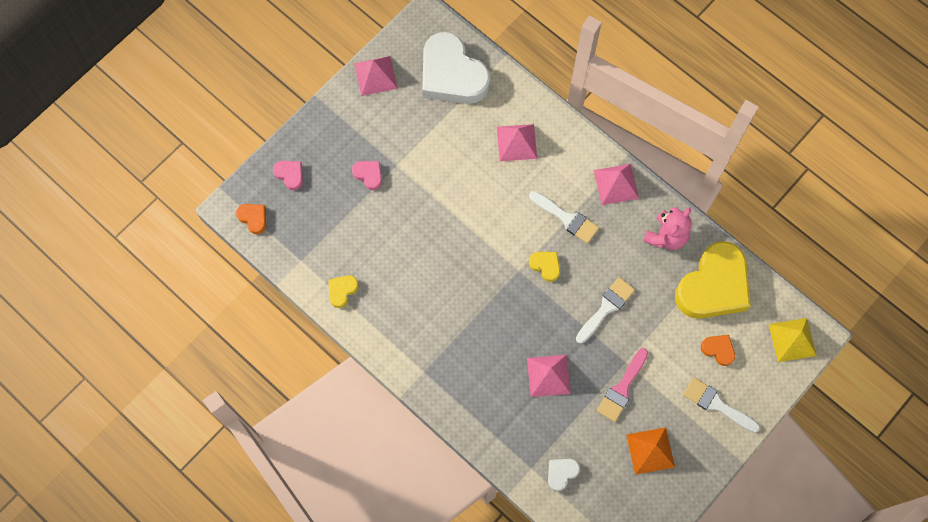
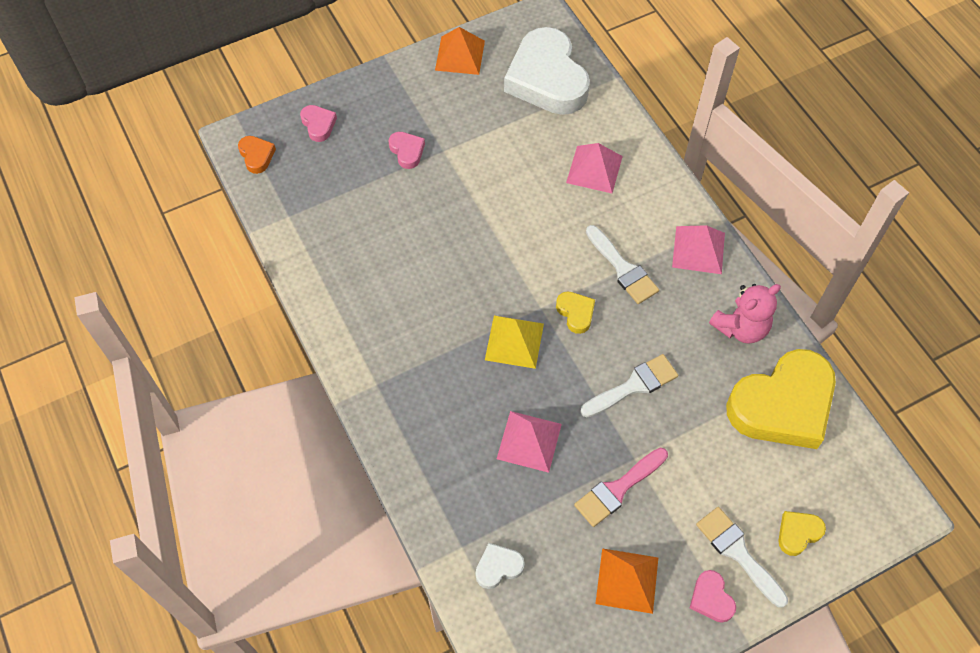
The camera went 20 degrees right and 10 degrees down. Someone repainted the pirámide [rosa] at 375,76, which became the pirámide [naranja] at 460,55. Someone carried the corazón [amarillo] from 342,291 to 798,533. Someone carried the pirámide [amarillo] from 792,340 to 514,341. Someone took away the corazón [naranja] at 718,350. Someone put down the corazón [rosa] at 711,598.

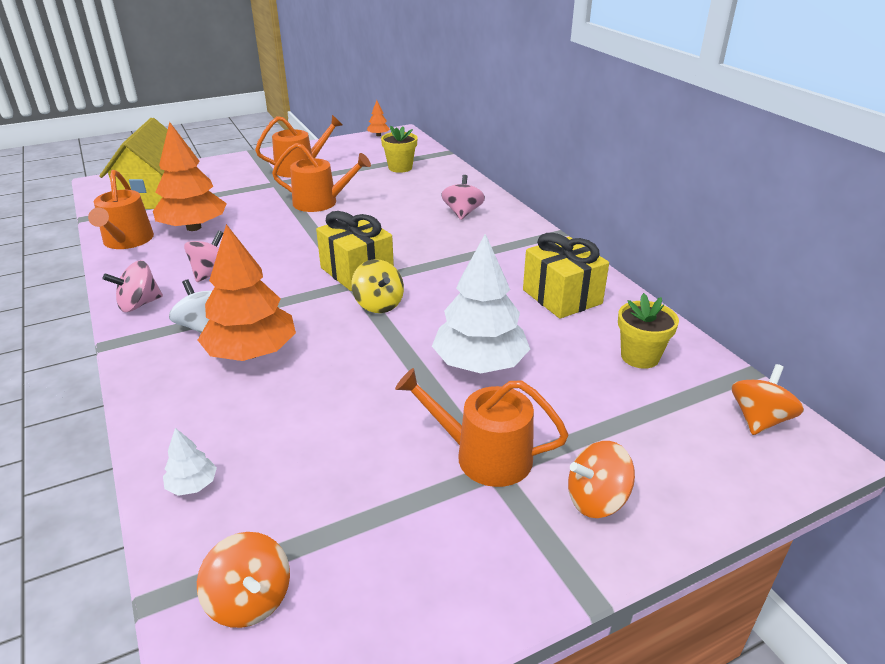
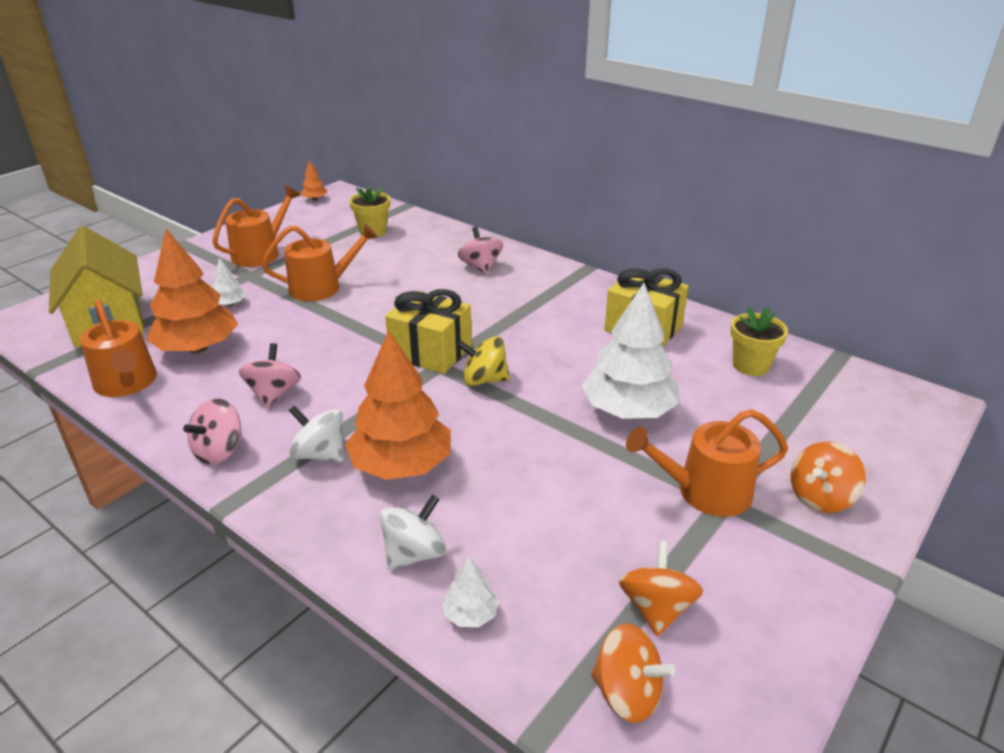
The camera went 25 degrees left and 0 degrees up. Someone rotated the peonza [amarillo] at 378,304 by 150 degrees clockwise. Someone carried the peonza [naranja] from 759,419 to 656,608. Someone put down the árbol [blanco] at 230,304. Someone put down the peonza [blanco] at 414,553.

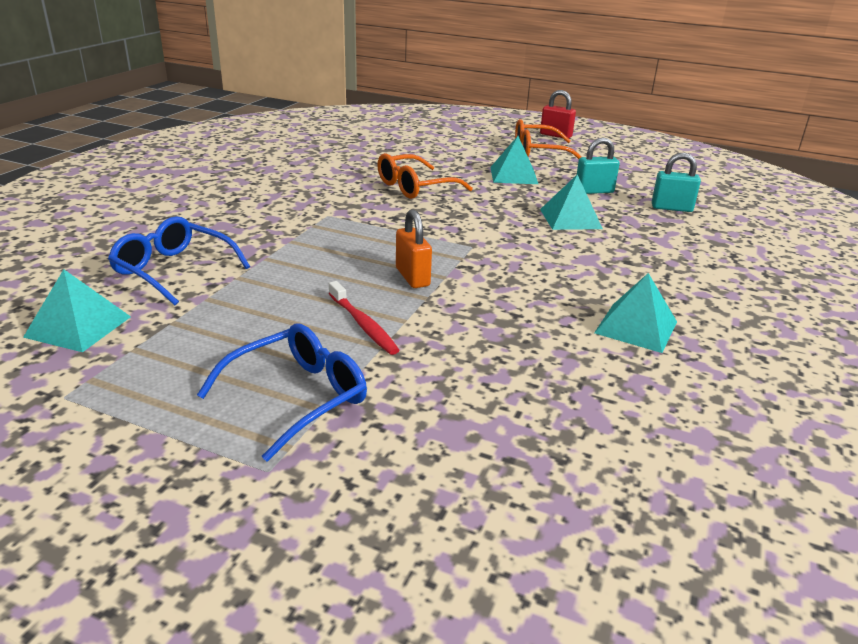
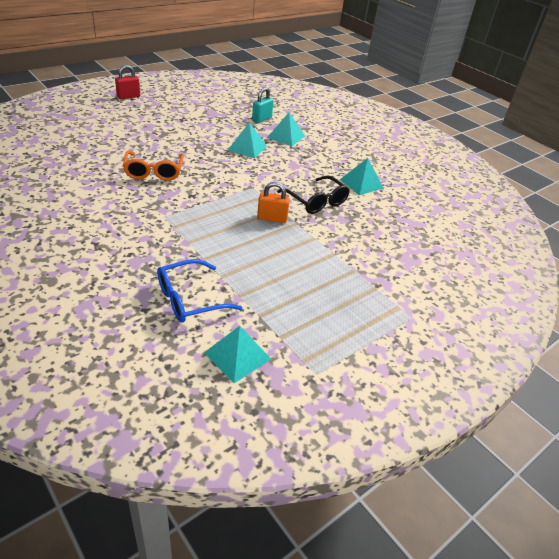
The camera went 65 degrees left and 10 degrees up. Someone took away the gafas [naranja] at 538,152. Someone carried the pirámide [turquesa] from 513,175 to 286,136. Someone took away the candado [turquesa] at 594,191. Someone took away the cepillo de dientes [rojo] at 363,324. Someone took away the gafas [azul] at 297,397. Someone put down the gafas [negro] at 316,201.

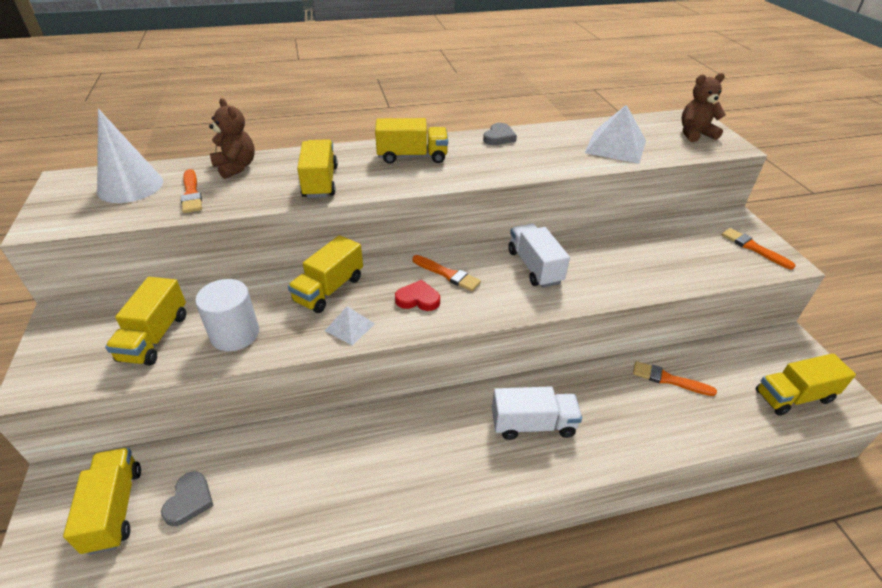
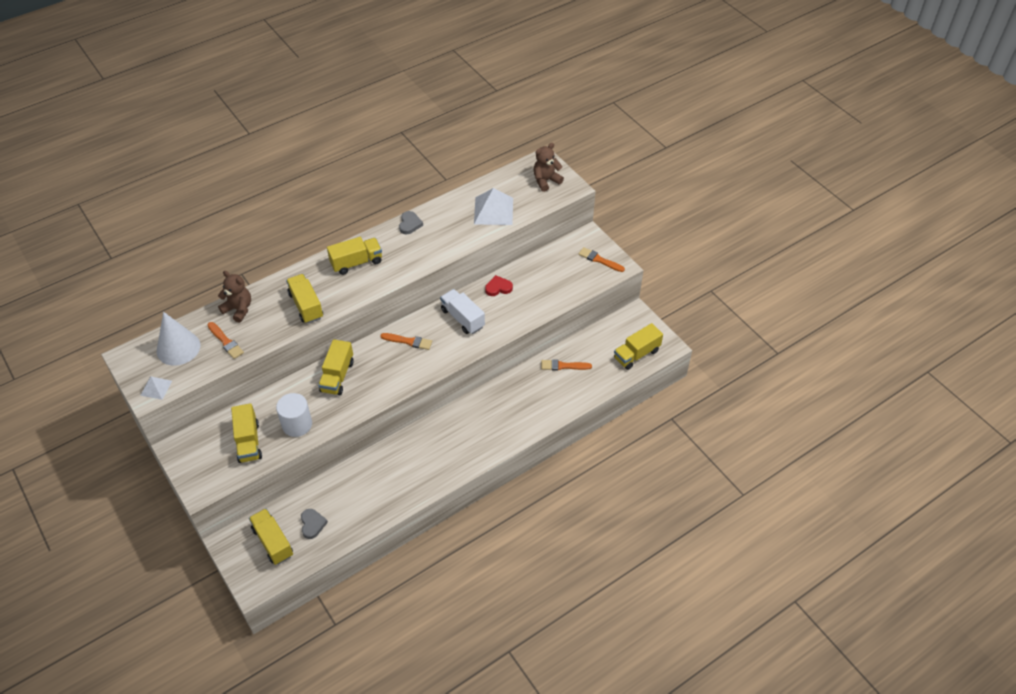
The camera went 20 degrees left and 10 degrees up. Someone carried the corazón [rojo] from 418,299 to 498,288. Someone carried the pirámide [blanco] from 350,327 to 156,388. Someone took away the camión [blanco] at 533,424.

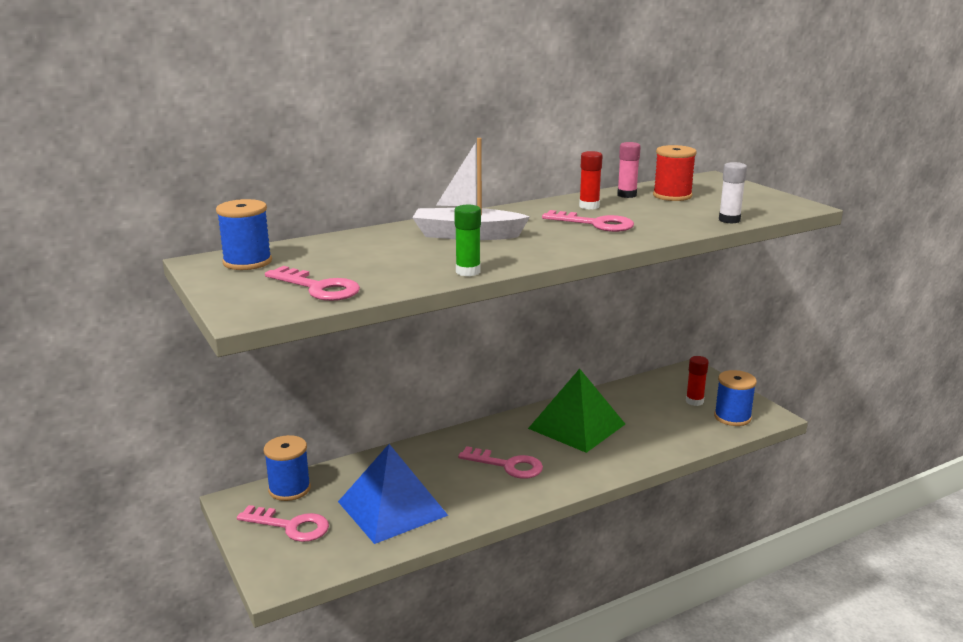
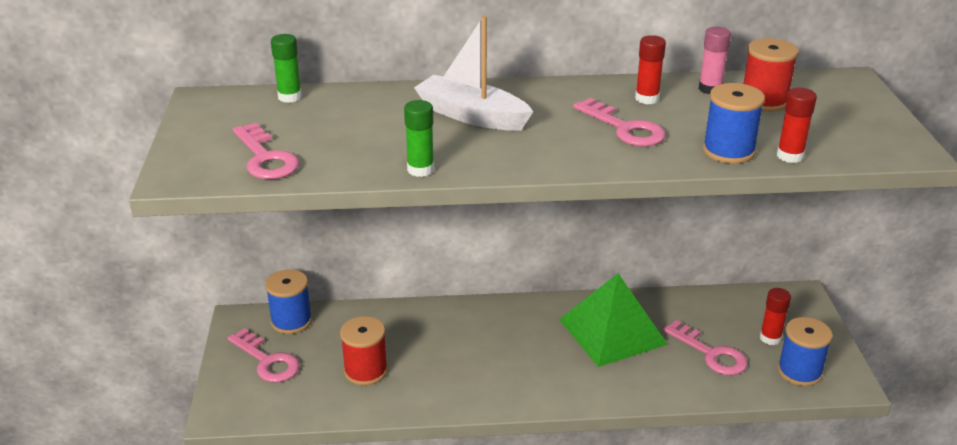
The camera went 25 degrees right and 10 degrees up. Someone repainted the barra de pegamento [blanco] at 729,220, which became the barra de pegamento [rojo] at 790,156. Someone carried the carrete [azul] from 247,262 to 728,151. Someone swapped the pirámide [azul] at 392,508 for the carrete [rojo] at 365,371. Someone carried the llave [rosa] from 507,465 to 711,353. Someone put down the barra de pegamento [verde] at 290,97.

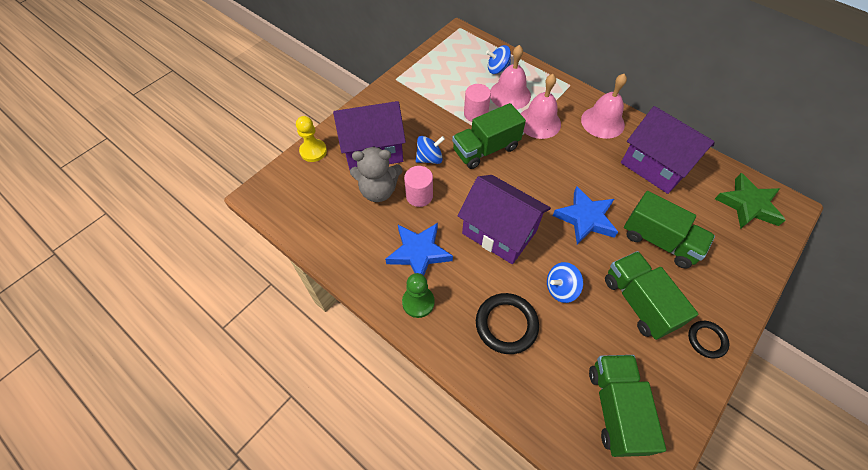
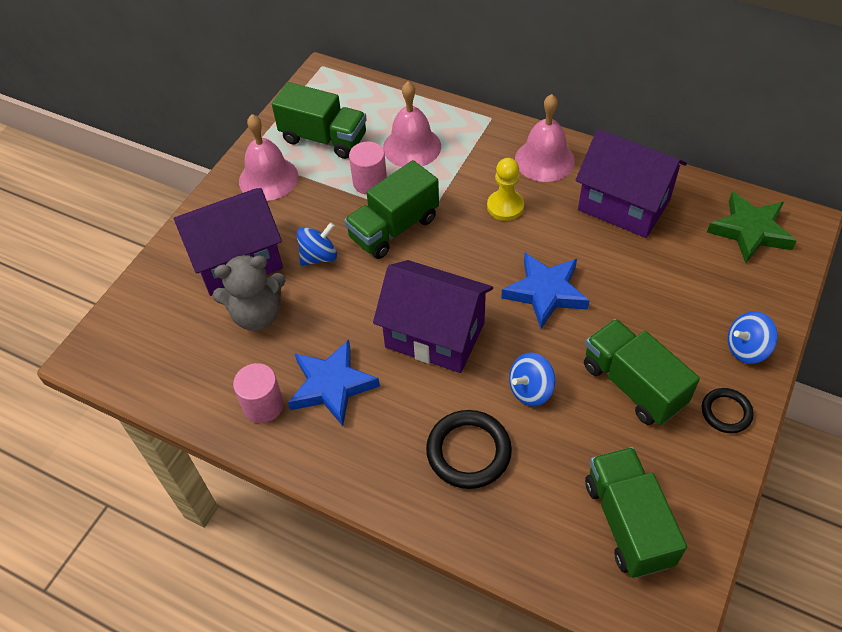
The camera went 10 degrees left and 5 degrees down. Someone carried the peonza [azul] from 497,69 to 746,349. Someone carried the campana [rosa] from 539,122 to 268,178. Someone carried the peón [amarillo] from 313,151 to 505,206. Someone carried the cilindro [rosa] from 419,196 to 263,405. Someone carried the camión [verde] from 659,241 to 324,138. Someone took away the peón [verde] at 418,302.

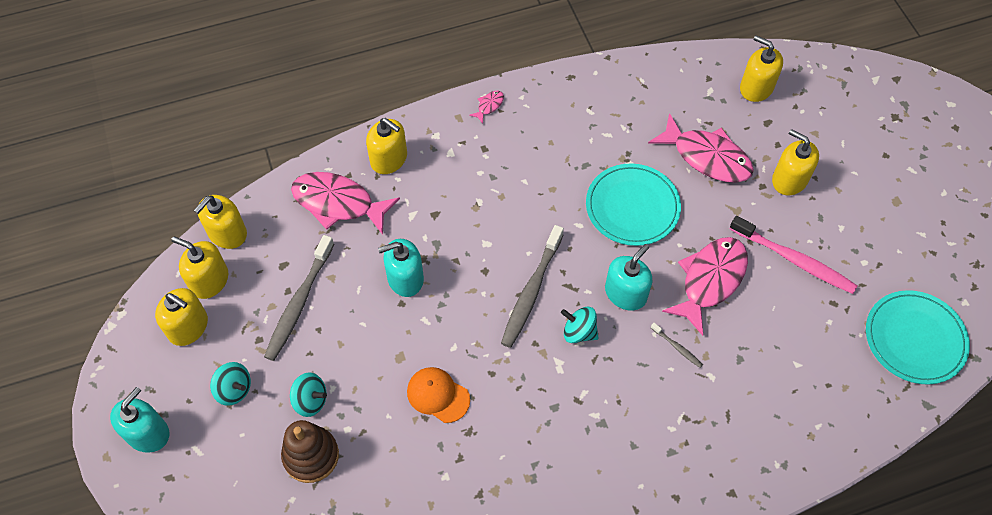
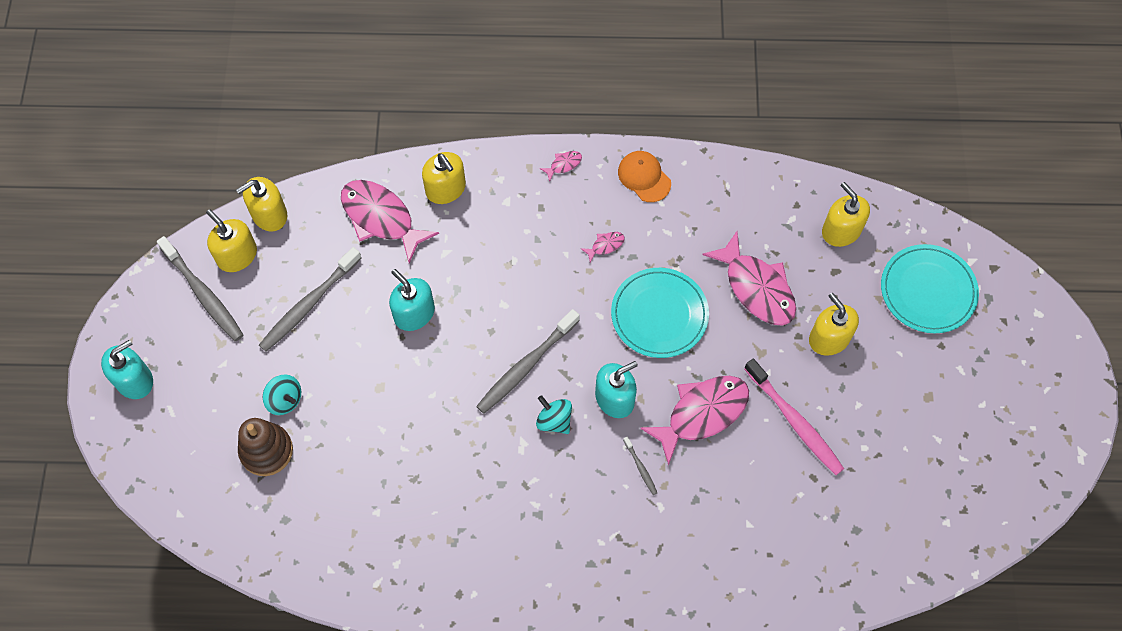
The camera went 20 degrees right and 5 degrees up. Someone rotated the dispensador de jabón [turquesa] at 405,278 by 45 degrees clockwise. Someone swapped the dispensador de jabón [amarillo] at 188,327 for the cepillo de dientes [gris] at 203,293. Someone carried the plato [turquesa] from 915,339 to 928,290. Someone took away the peonza [turquesa] at 234,389. Someone carried the gorra [naranja] from 438,395 to 644,177. Someone put down the pez [rosa] at 605,245.

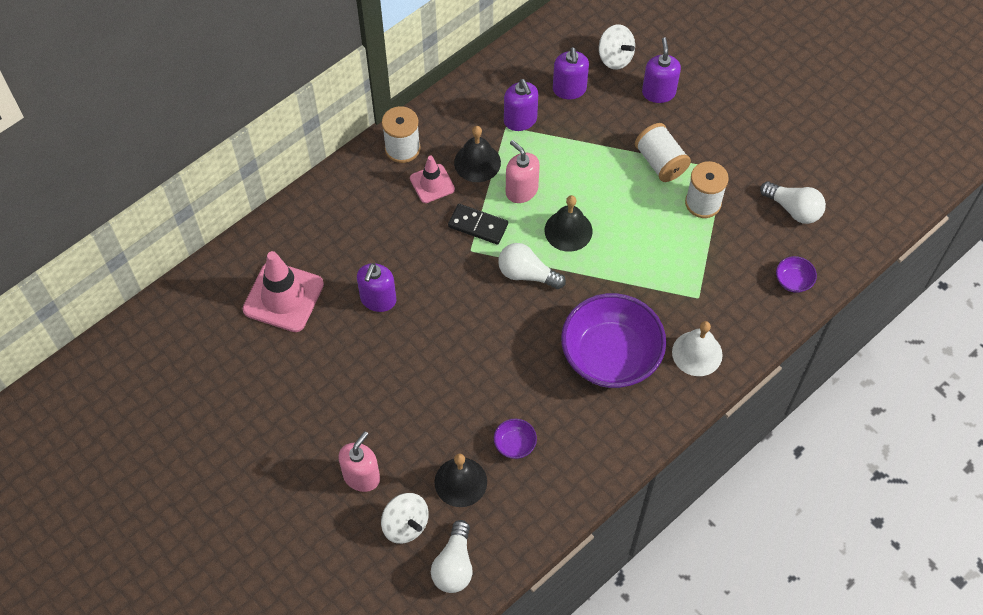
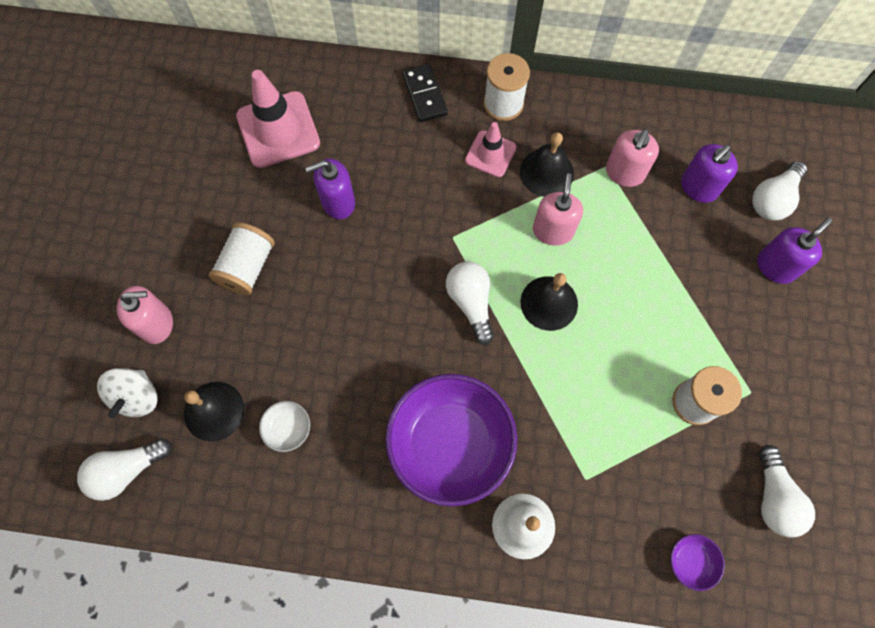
The camera went 50 degrees right and 10 degrees up. Someone swapped the peonza [blanco] at 615,58 for the bombilla [blanco] at 773,199. Someone repainted the dispensador de jabón [morado] at 520,120, which became the dispensador de jabón [rosa] at 624,173. Someone carried the carrete [blanco] from 660,162 to 247,267. Someone carried the ficha de dominó [negro] from 478,226 to 424,95. Someone repainted the cuenco [morado] at 515,444, which became the cuenco [blanco] at 288,429.

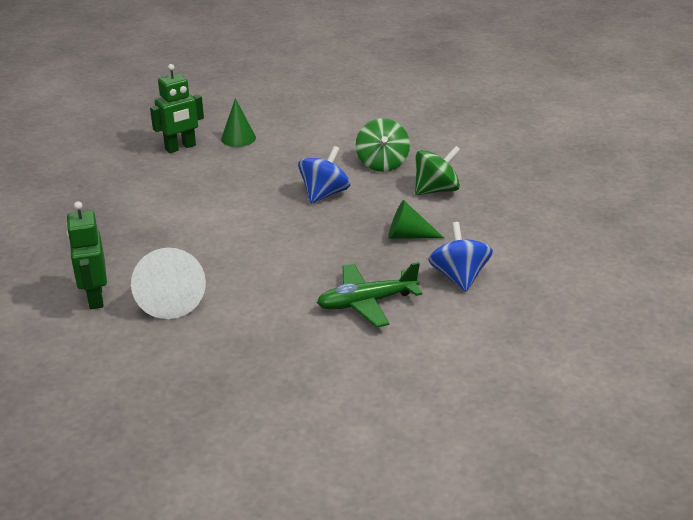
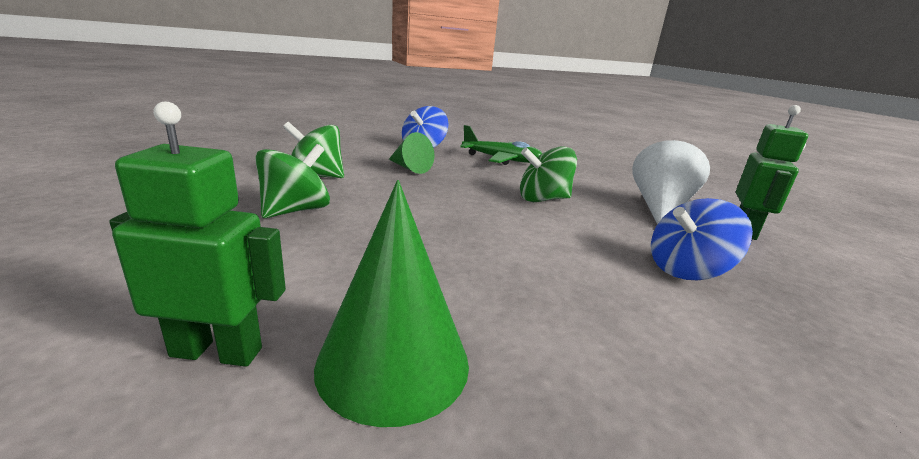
The camera went 145 degrees left and 10 degrees down. Someone carried the robot [verde] from 180,147 to 217,351. Someone scaled the cono [verde] at 238,138 by 1.60. Someone carried the peonza [azul] from 324,194 to 686,270. Someone put down the peonza [verde] at 543,199.

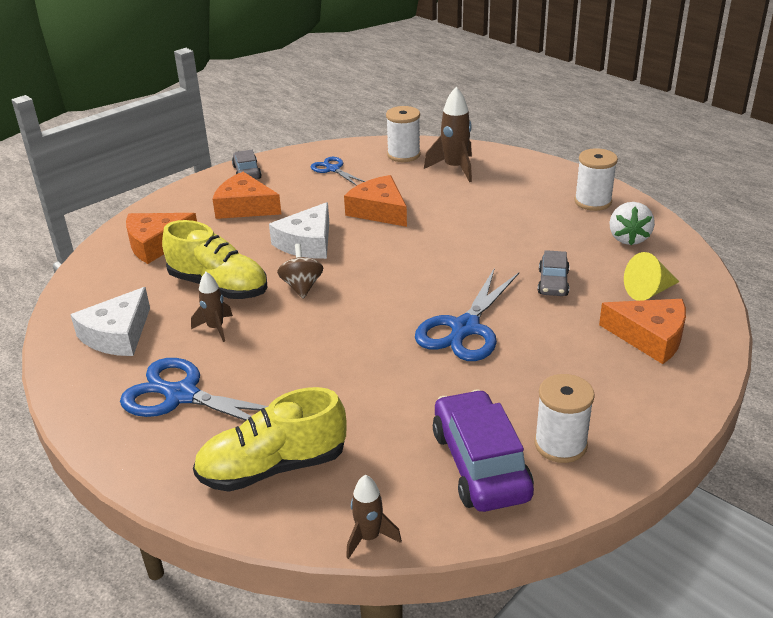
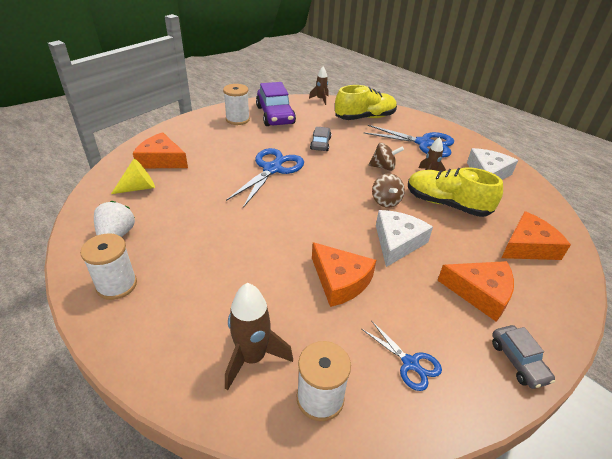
The camera went 175 degrees right and 5 degrees up. Someone carried the coche [gris] from 553,283 to 320,143. Someone put down the peonza [marrón] at 383,167.

